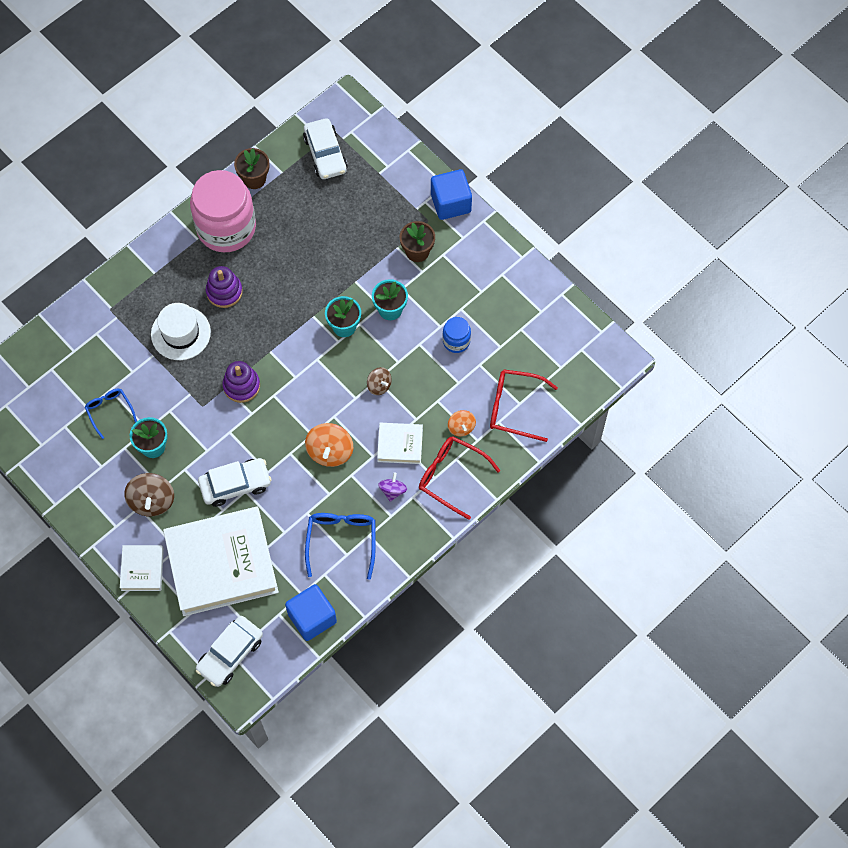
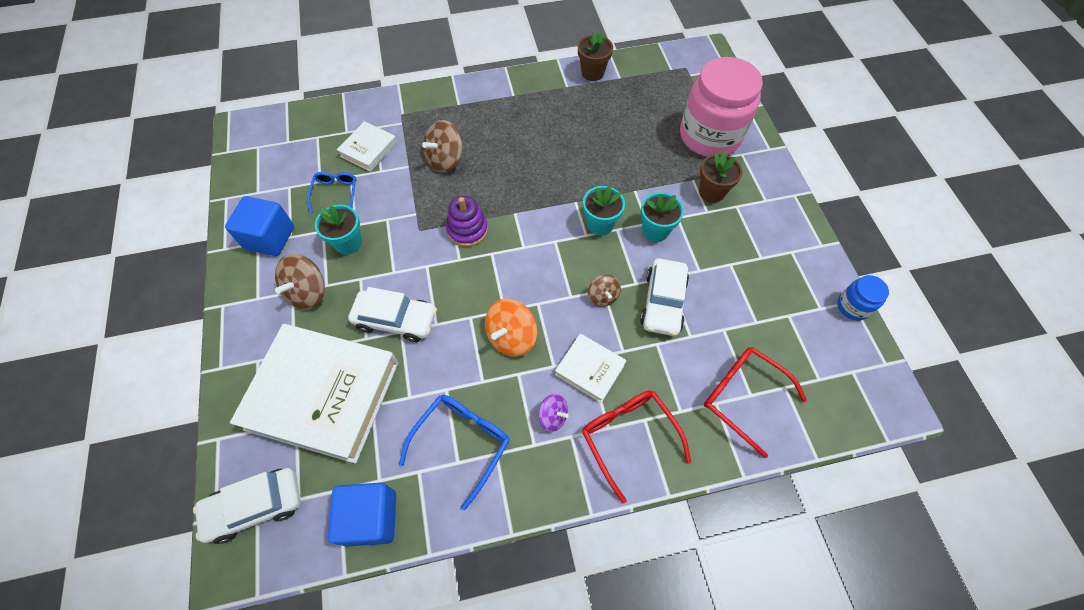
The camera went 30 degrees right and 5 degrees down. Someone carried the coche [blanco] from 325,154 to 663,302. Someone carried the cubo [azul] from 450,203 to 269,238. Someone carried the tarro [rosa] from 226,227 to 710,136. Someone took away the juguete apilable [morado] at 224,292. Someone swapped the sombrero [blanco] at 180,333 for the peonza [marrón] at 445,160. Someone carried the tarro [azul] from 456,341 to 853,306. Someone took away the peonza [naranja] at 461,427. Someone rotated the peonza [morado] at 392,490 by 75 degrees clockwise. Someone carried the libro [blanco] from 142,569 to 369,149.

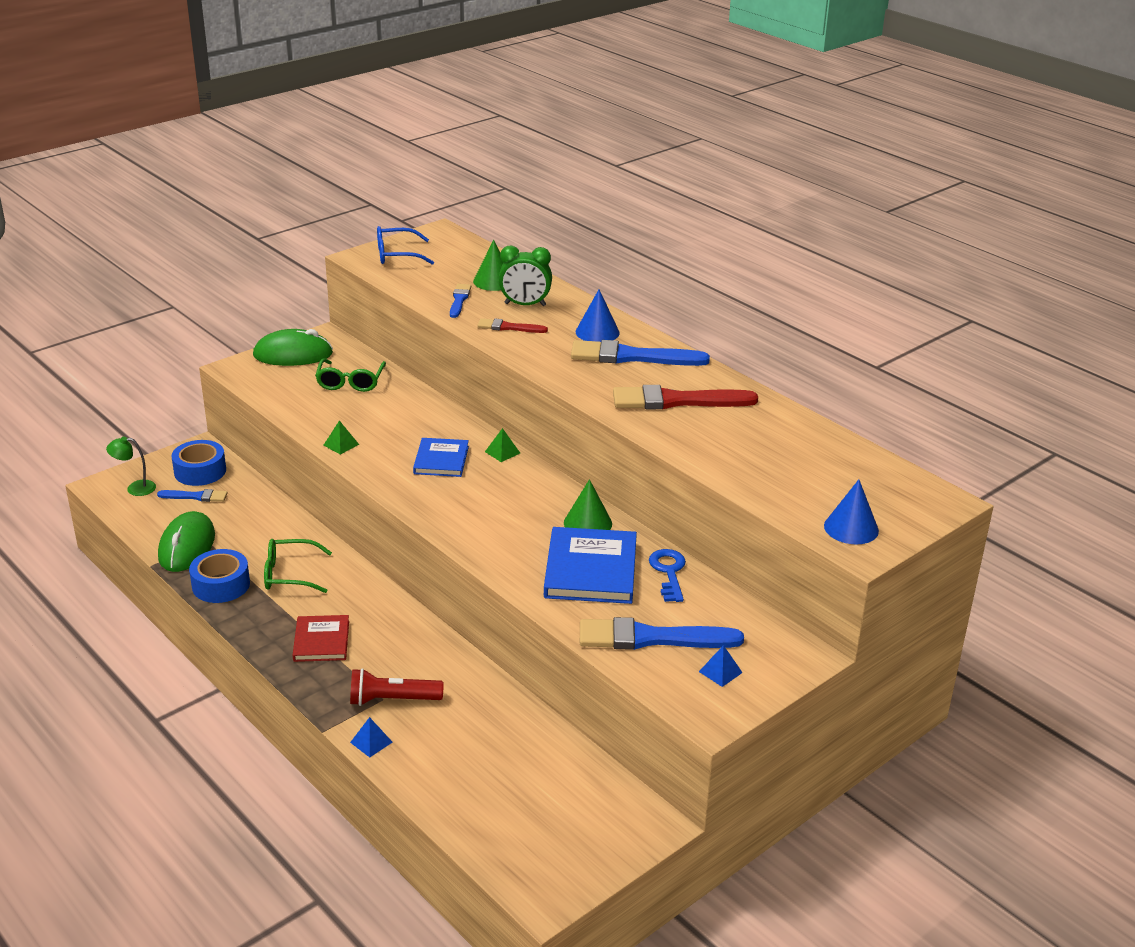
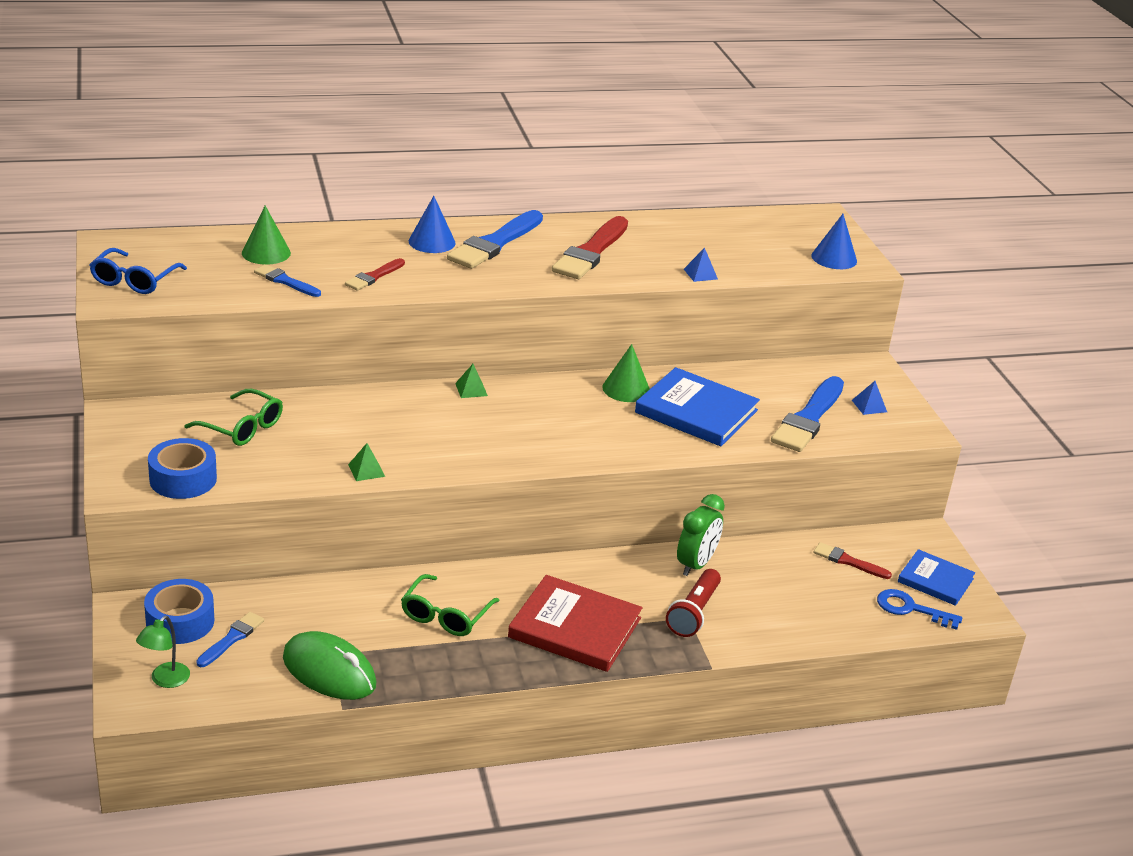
The camera went 65 degrees left and 0 degrees up. Someone carried the despertador [verde] from 525,305 to 696,564. Someone took away the ratón [verde] at 293,355. Someone carried the libro [azul] from 441,460 to 935,580. Someone carried the cinta adhesiva [azul] from 221,585 to 183,479. Someone carried the llave [azul] from 668,572 to 910,609. Someone scaled the libro [rojo] at 321,641 by 1.63. Someone carried the pirámide [azul] from 371,742 to 700,274. Someone put down the pincel [rojo] at 848,561.

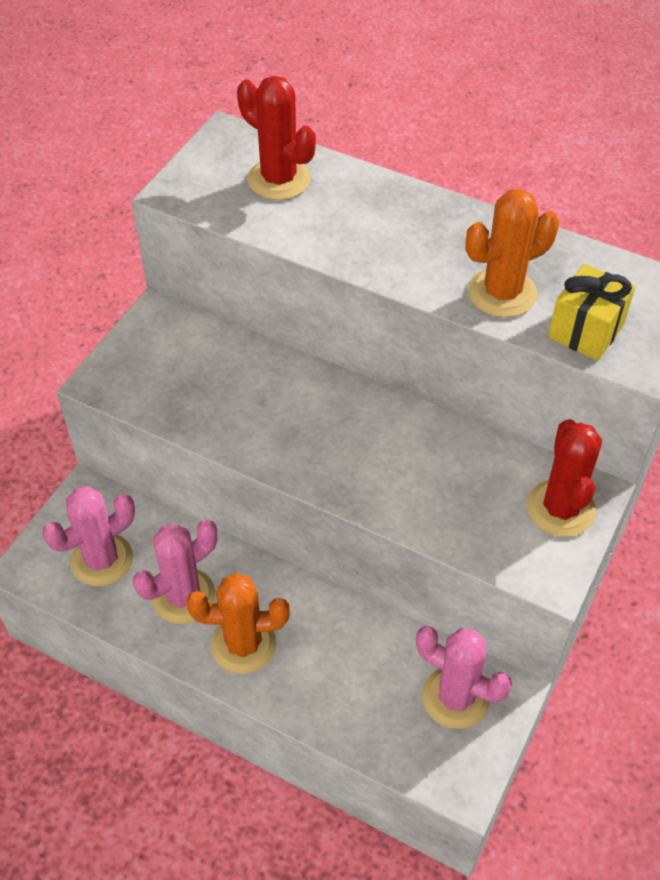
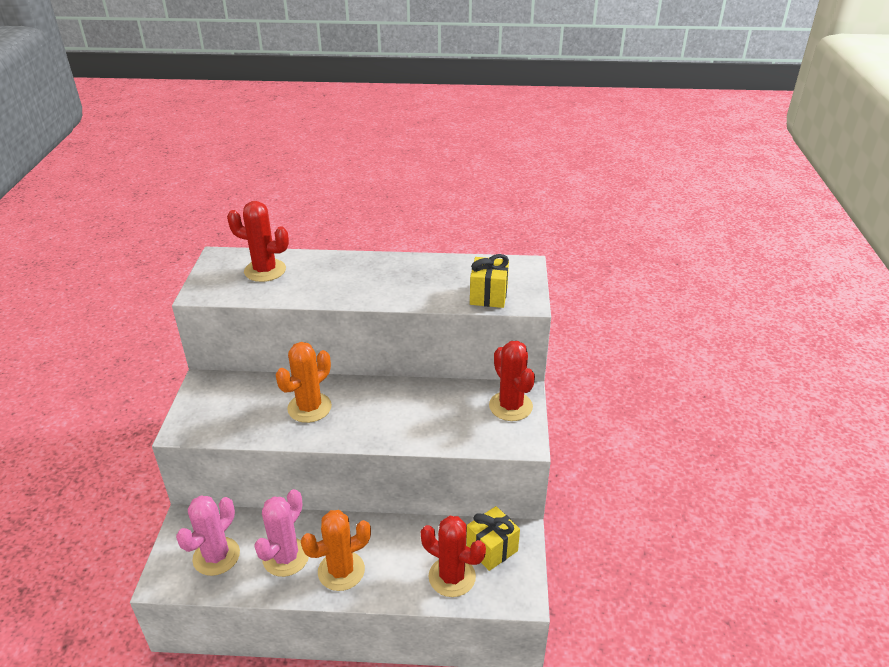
The camera went 25 degrees left and 15 degrees down. Someone carried the cactus [naranja] from 502,293 to 309,408. Someone swapped the cactus [rosa] at 455,697 for the regalo [amarillo] at 492,549. Someone put down the cactus [rojo] at 452,577.

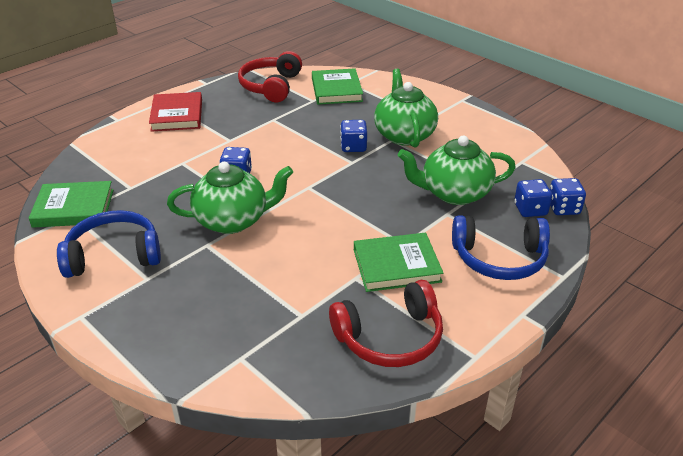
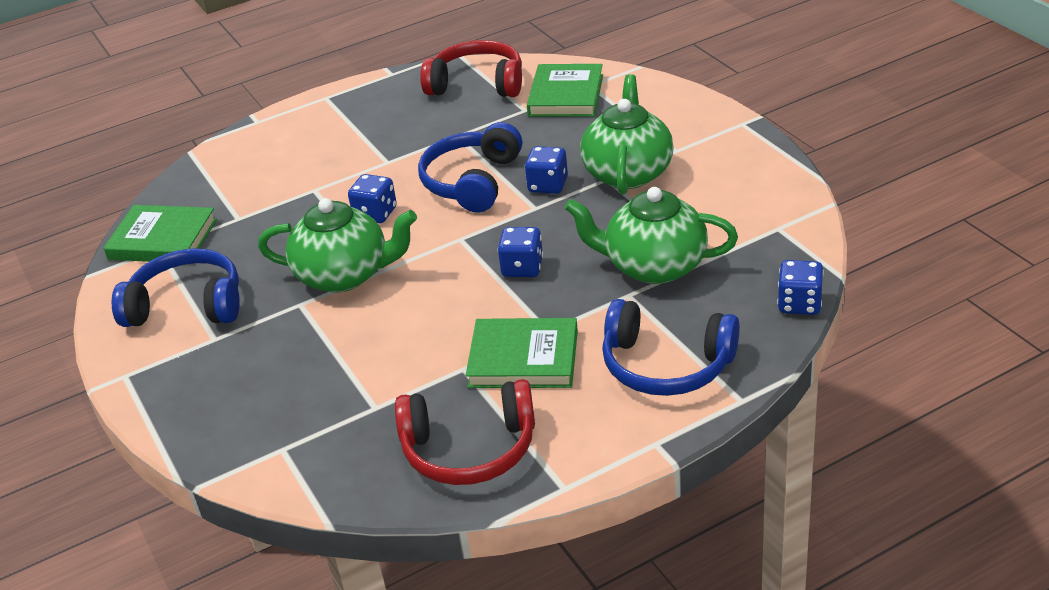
The camera went 20 degrees right and 0 degrees up. Someone rotated the auriculares [rojo] at 271,86 by 75 degrees clockwise. Someone took away the libro [rojo] at 177,115. Someone carried the dado [azul] from 530,210 to 522,268. Someone put down the auriculares [azul] at 472,181.

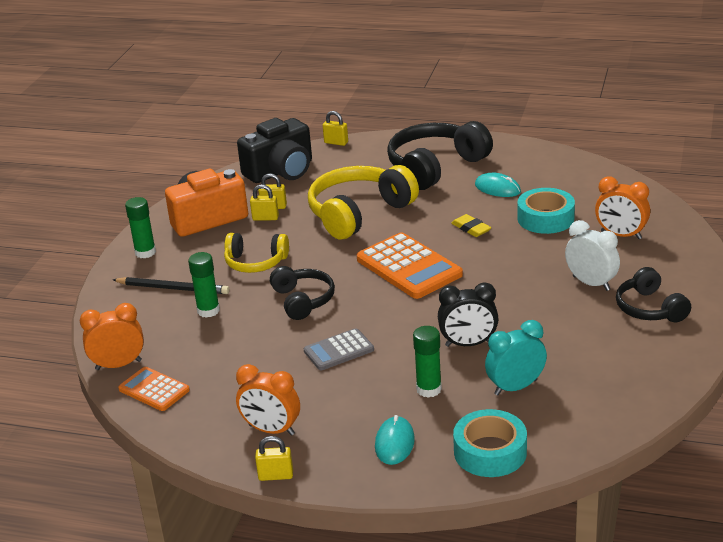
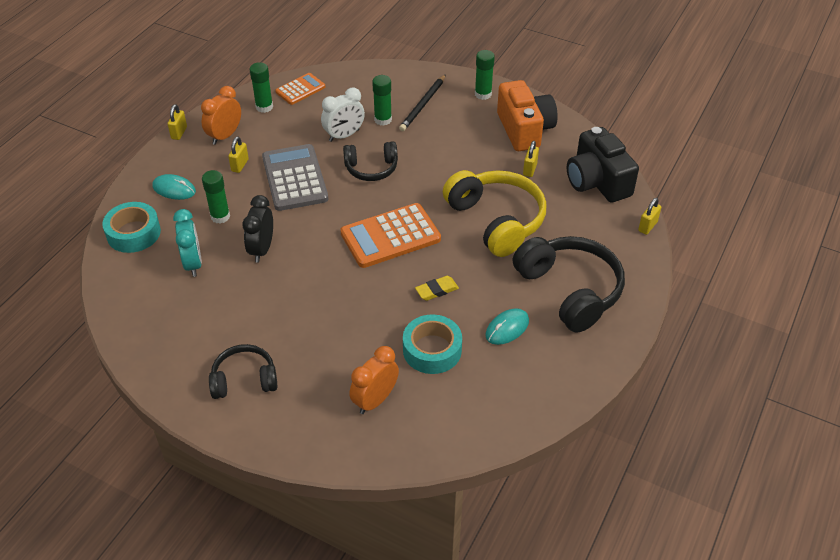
The camera went 100 degrees right and 15 degrees up. Someone carried the candado [amarillo] from 265,218 to 240,165. Someone carried the despertador [blanco] from 591,283 to 344,135. Someone took away the auriculares [amarillo] at 255,262. Someone took away the despertador [naranja] at 118,365. Someone scaled the calculadora [gris] at 339,350 by 1.73. Someone put down the barra de pegamento [verde] at 264,107.

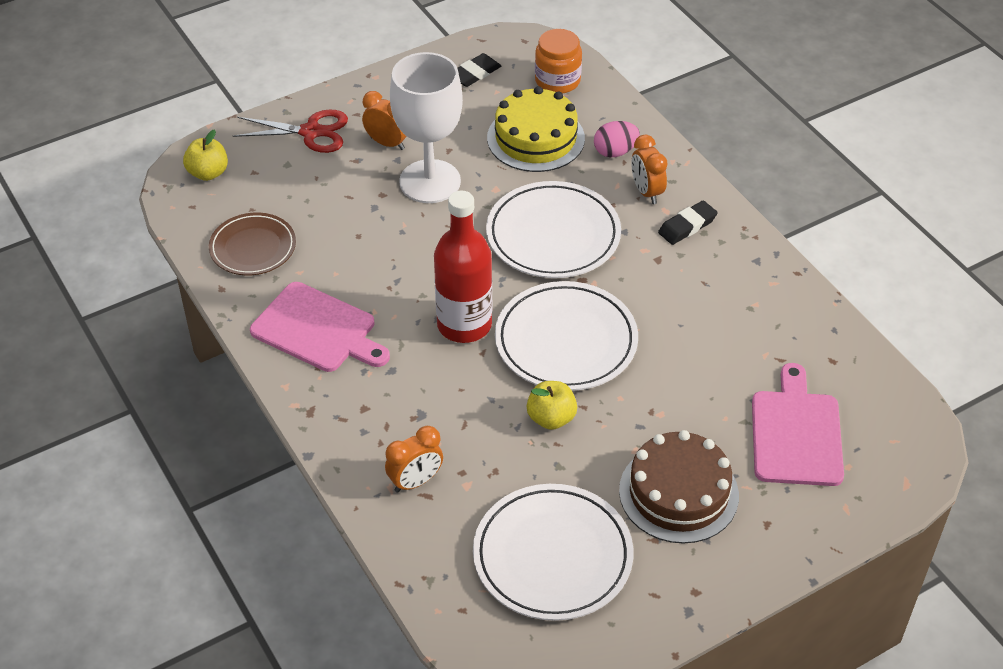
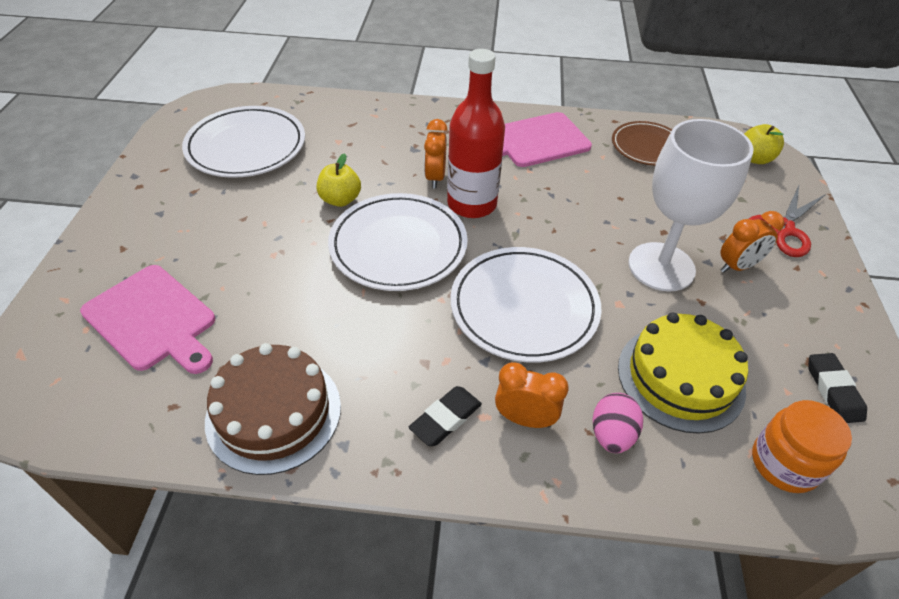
The camera went 125 degrees right and 0 degrees up. Someone rotated the goma de borrar [negro] at 687,226 by 45 degrees clockwise. Someone carried the despertador [naranja] from 415,482 to 435,178. Someone carried the tarta [marrón] from 678,493 to 274,413.

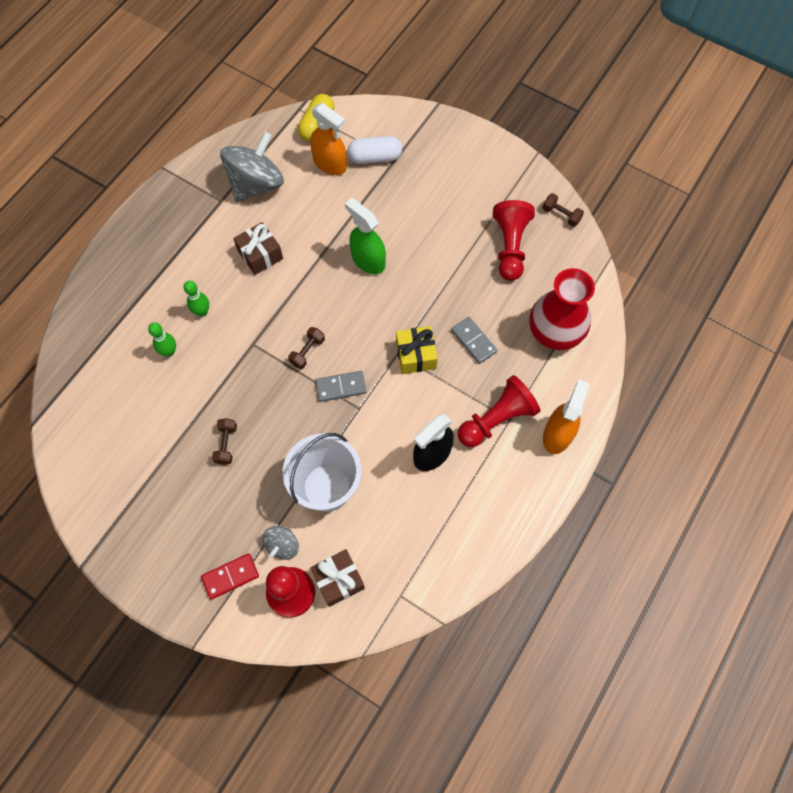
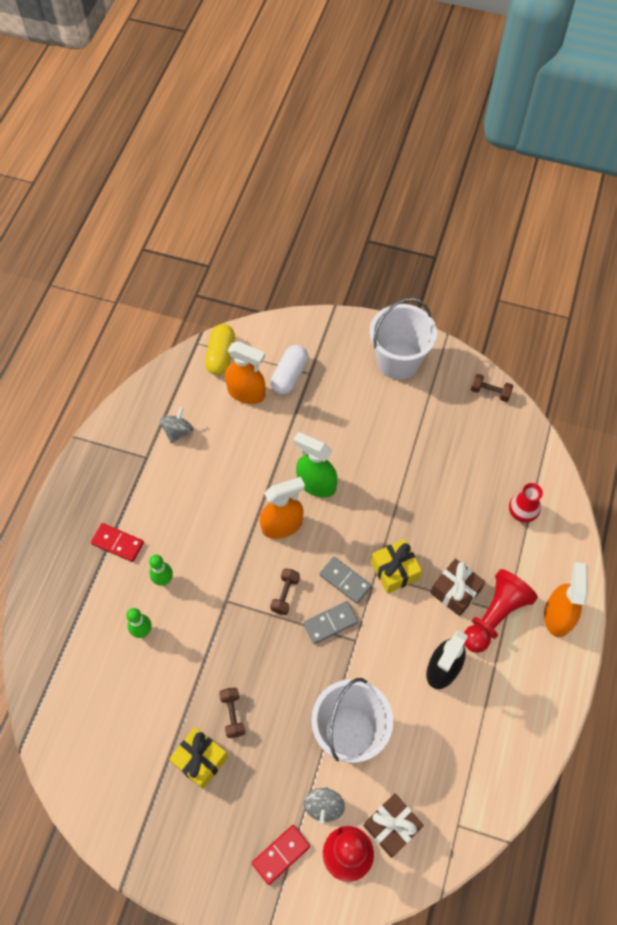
The camera went 15 degrees left and 5 degrees down. Someone scaled the peonza [gris] at 256,184 by 0.49. Someone rotated the cápsula [blanco] at 375,157 by 45 degrees counterclockwise. Someone took away the peón [rojo] at 510,247. Someone carried the regalo [marrón] from 260,255 to 455,591. Someone scaled the florero [rojo] at 555,332 by 0.52. Someone carried the ficha de dominó [gris] from 473,341 to 345,581. Someone put down the balde [blanco] at 398,361. Someone put down the pulverizador [naranja] at 282,525. Someone put down the ficha de dominó [rojo] at 118,543. Someone put down the regalo [amarillo] at 200,760.

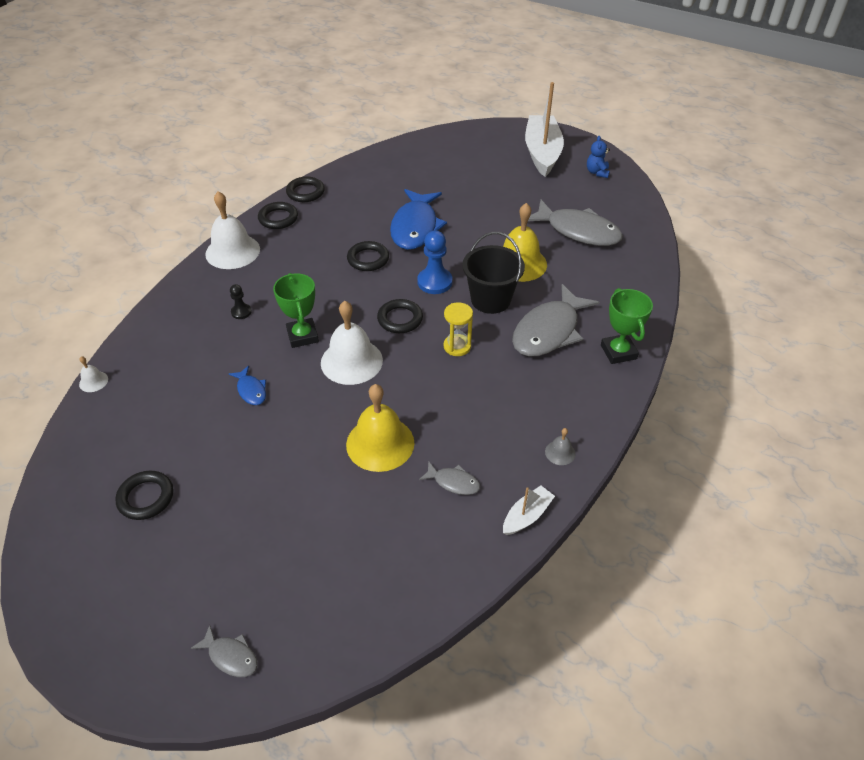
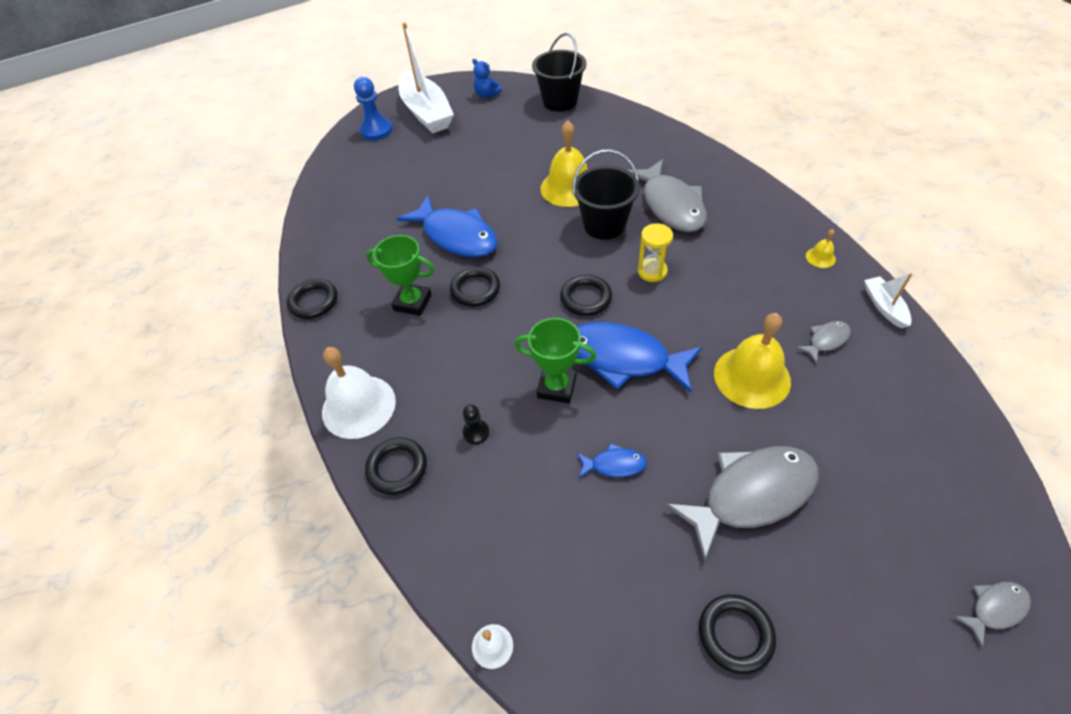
The camera went 55 degrees left and 5 degrees up. Someone rotated the barco [blanco] at 542,153 by 150 degrees counterclockwise. Someone carried the pez [gris] from 578,231 to 751,494. Someone carried the anillo [negro] from 278,218 to 397,468. Someone carried the peón [azul] from 434,282 to 376,130. Someone carried the trofeo [verde] from 618,352 to 412,302. Someone swapped the campana [blanco] at 351,361 for the pez [azul] at 623,358. Someone repainted the campana [gris] at 560,452, which became the campana [amarillo] at 820,257. Someone put down the balde [negro] at 560,101.

